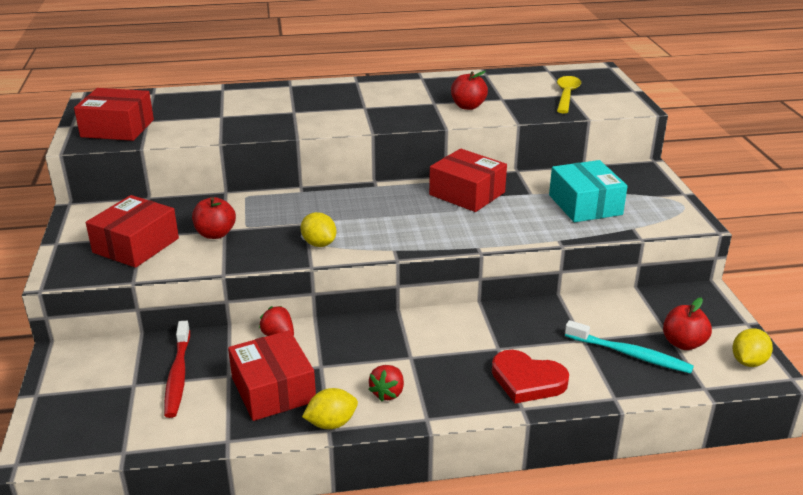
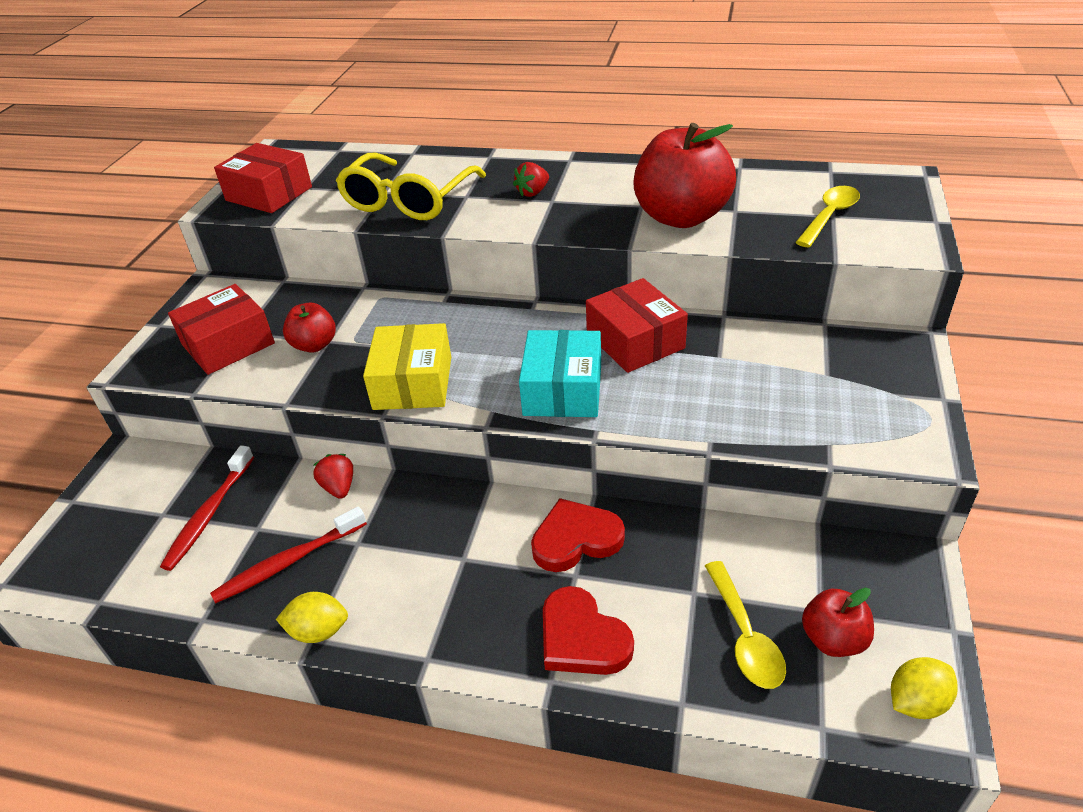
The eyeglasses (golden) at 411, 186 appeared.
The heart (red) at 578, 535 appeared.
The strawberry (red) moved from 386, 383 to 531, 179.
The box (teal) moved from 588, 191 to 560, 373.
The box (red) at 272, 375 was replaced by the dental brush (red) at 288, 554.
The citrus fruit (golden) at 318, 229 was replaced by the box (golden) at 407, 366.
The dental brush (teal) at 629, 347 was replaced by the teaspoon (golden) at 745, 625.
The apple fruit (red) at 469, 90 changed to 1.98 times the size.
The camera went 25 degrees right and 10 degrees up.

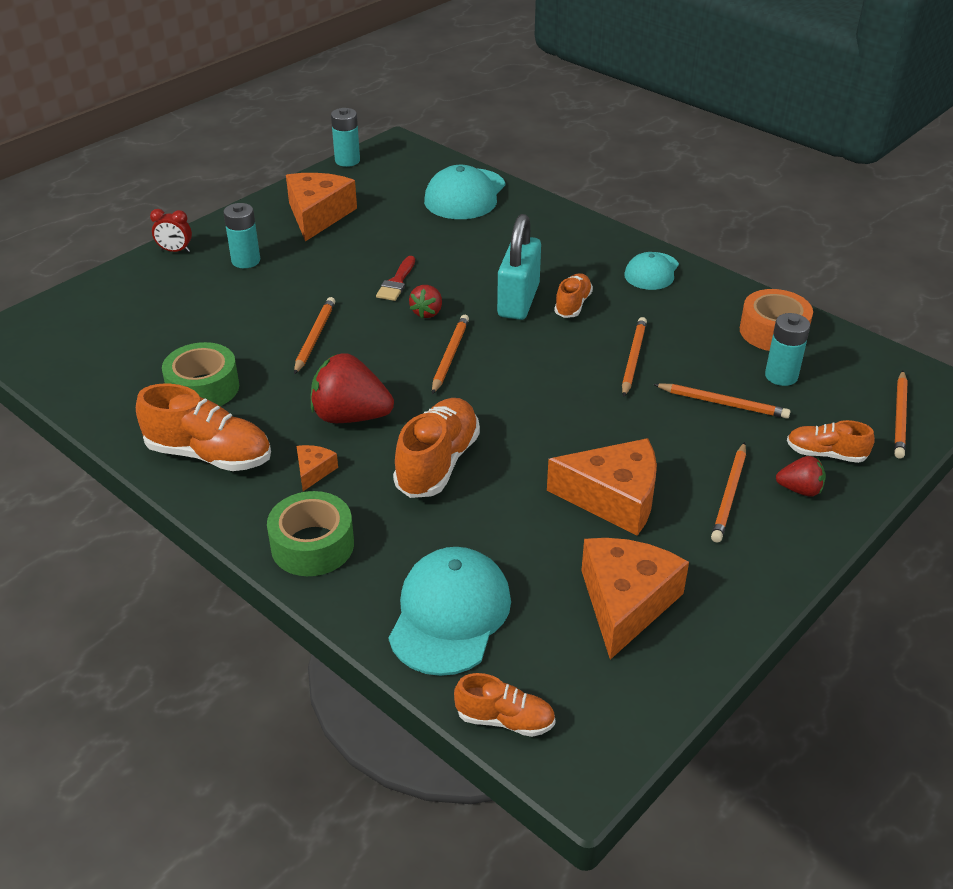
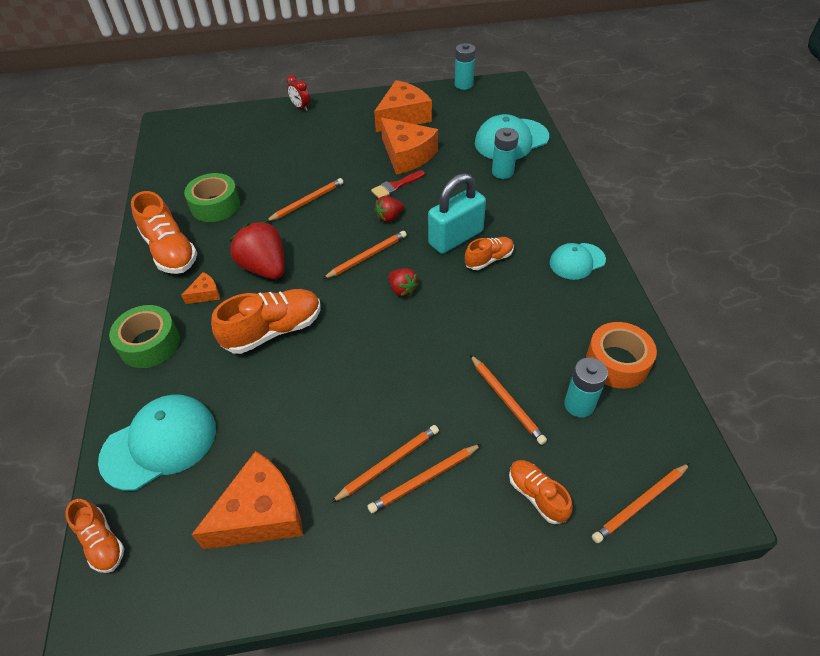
The AA battery (teal) moved from 241, 235 to 505, 153.
The piece of cheese (orange) moved from 602, 487 to 409, 146.
The wooden pencil (orange) moved from 634, 357 to 385, 464.
The strawberry (red) moved from 801, 476 to 403, 282.
The camera went 40 degrees right and 10 degrees up.

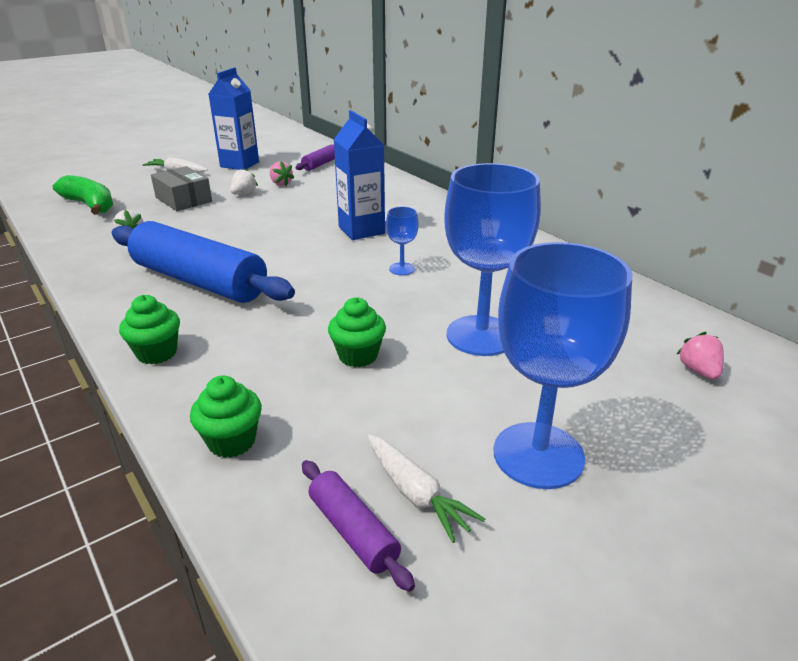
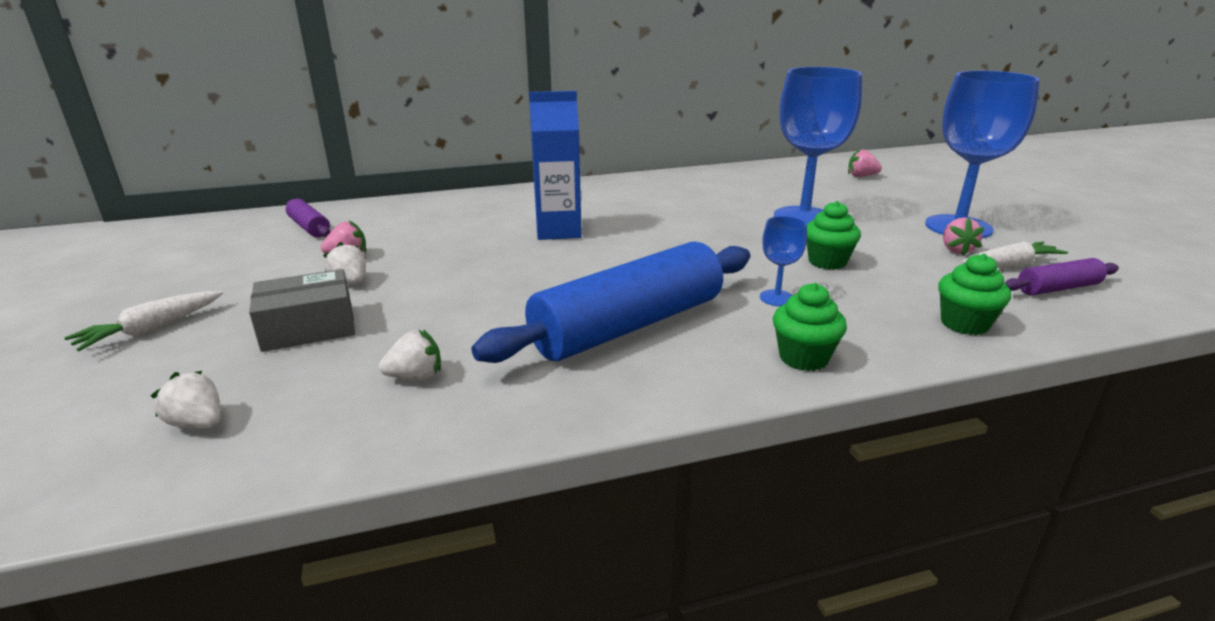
The milk carton (royal blue) at 233, 118 disappeared.
The strawberry (pink) at 964, 236 appeared.
The chalice (royal blue) moved from 402, 241 to 783, 261.
The banana fruit (emerald) at 83, 195 was replaced by the strawberry (snow-white) at 186, 400.
The camera went 70 degrees left and 5 degrees down.

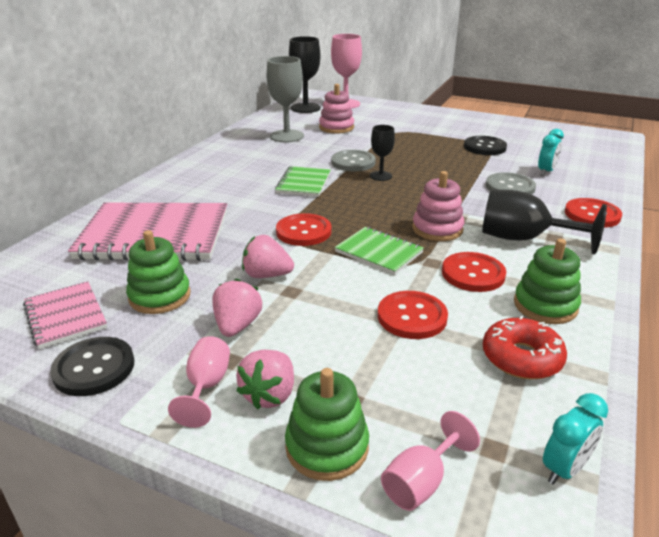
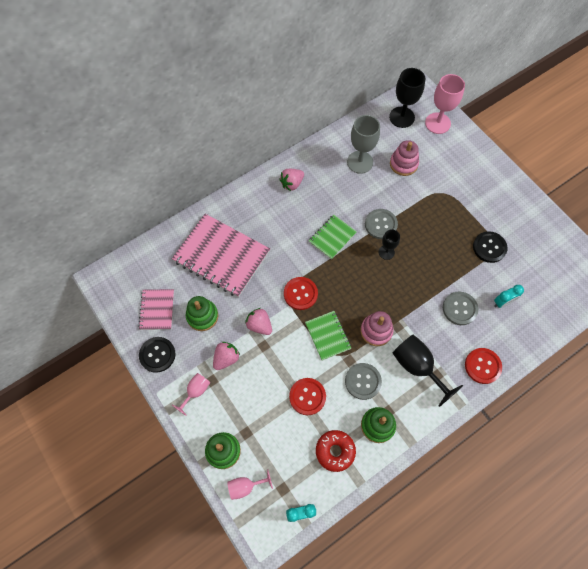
The strawberry (pink) moved from 265, 380 to 292, 180.
The shirt button (red) at 474, 272 became the shirt button (grey) at 363, 381.
The camera went 30 degrees right and 35 degrees up.

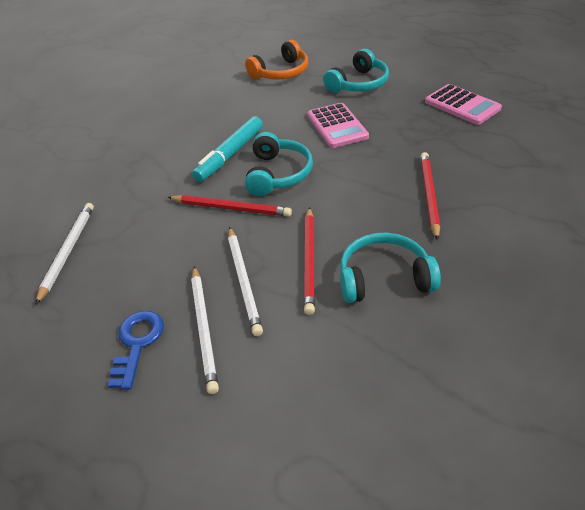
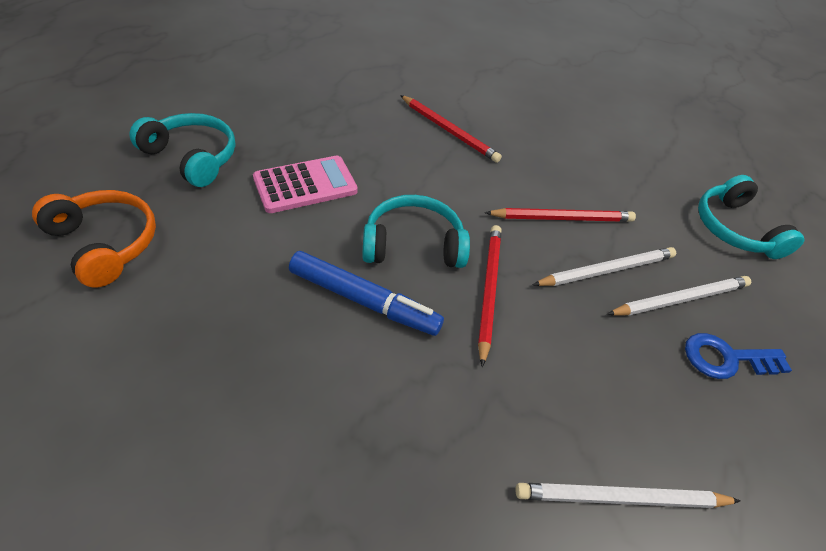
The adding machine (pink) at 463, 104 disappeared.
The over-ear headphones (teal) moved from 390, 268 to 751, 217.
The marker (teal) at 227, 149 became the marker (royal blue) at 366, 293.
The wooden pencil (red) at 430, 196 turned 135 degrees counterclockwise.
The camera went 105 degrees left and 5 degrees up.

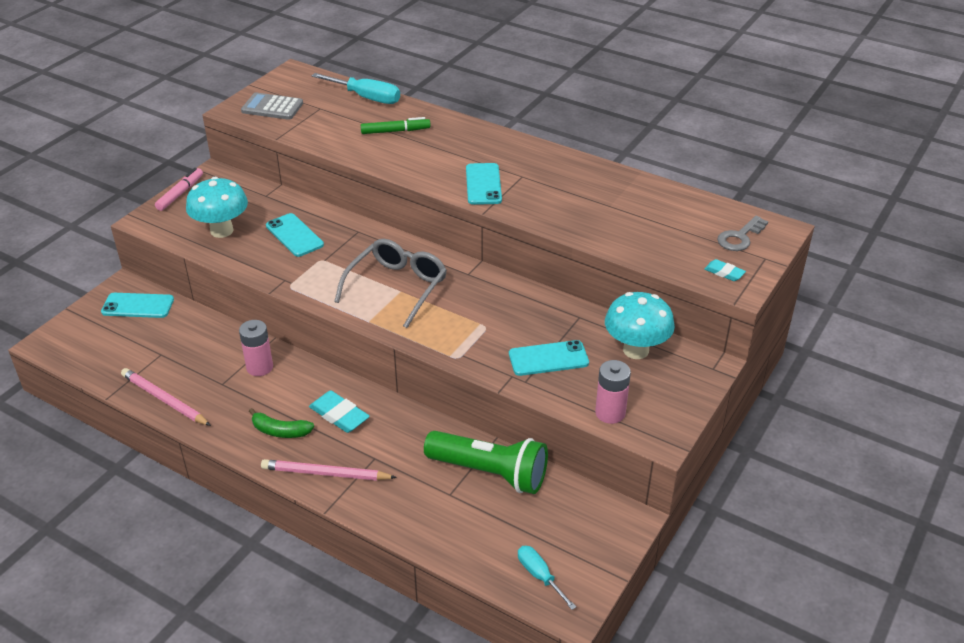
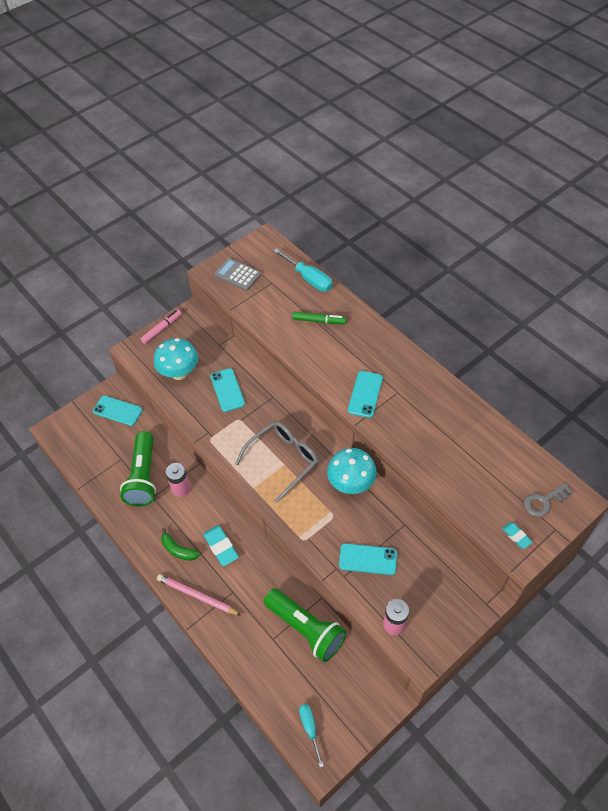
The wooden pencil (pink) at 166, 397 disappeared.
The flashlight (emerald) at 138, 468 appeared.
The mushroom (teal) moved from 640, 325 to 352, 471.
The camera went 20 degrees right and 15 degrees up.

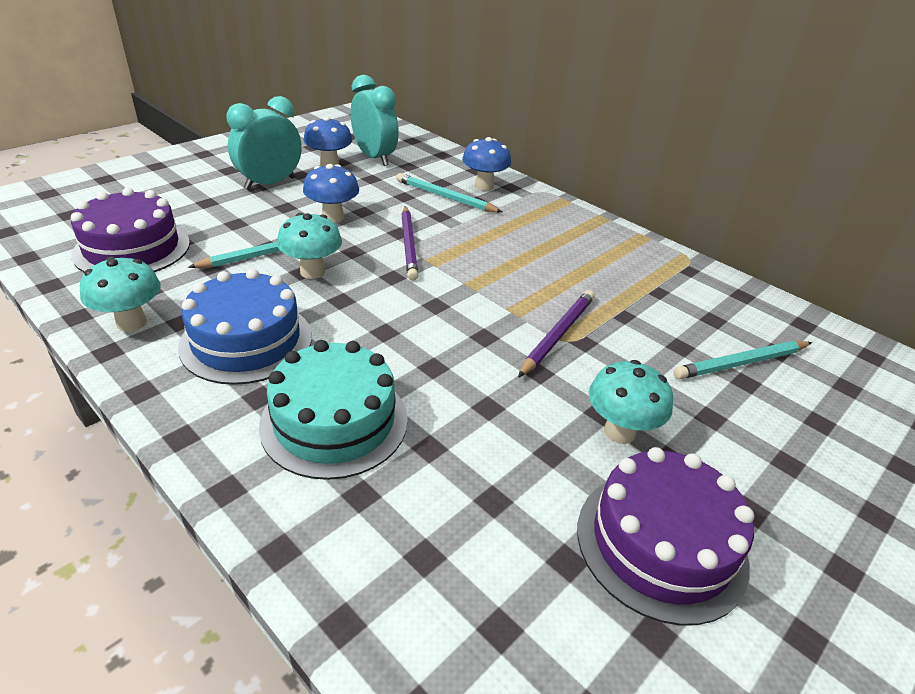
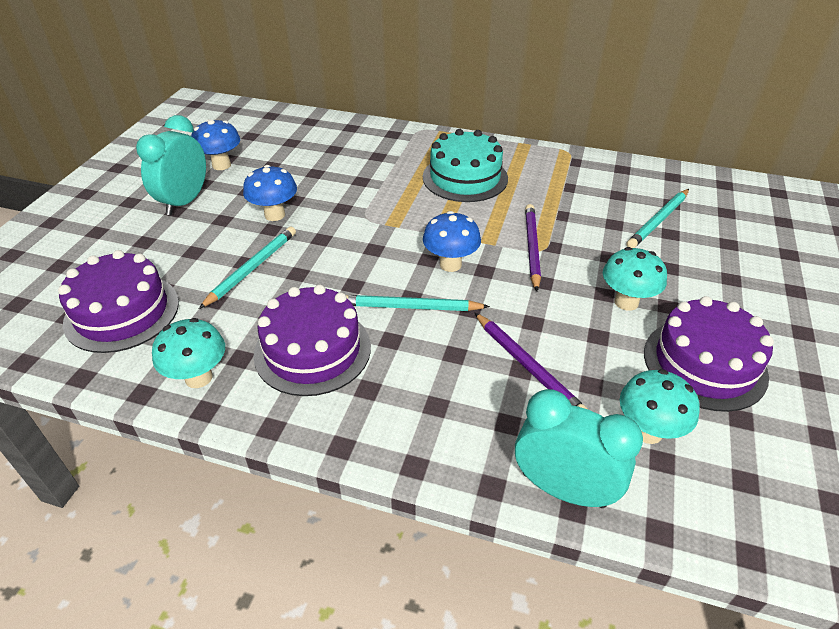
The layer cake (teal) moved from 333, 410 to 465, 165.
The mushroom (teal) moved from 309, 246 to 660, 406.
The alarm clock (teal) moved from 375, 120 to 579, 448.
The wooden pencil (teal) moved from 449, 192 to 418, 303.
The wooden pencil (violet) moved from 409, 243 to 531, 361.
The mushroom (royal blue) moved from 486, 164 to 452, 241.
The layer cake (royal blue) at 245, 327 became the layer cake (violet) at 312, 340.
The camera went 25 degrees left and 5 degrees up.

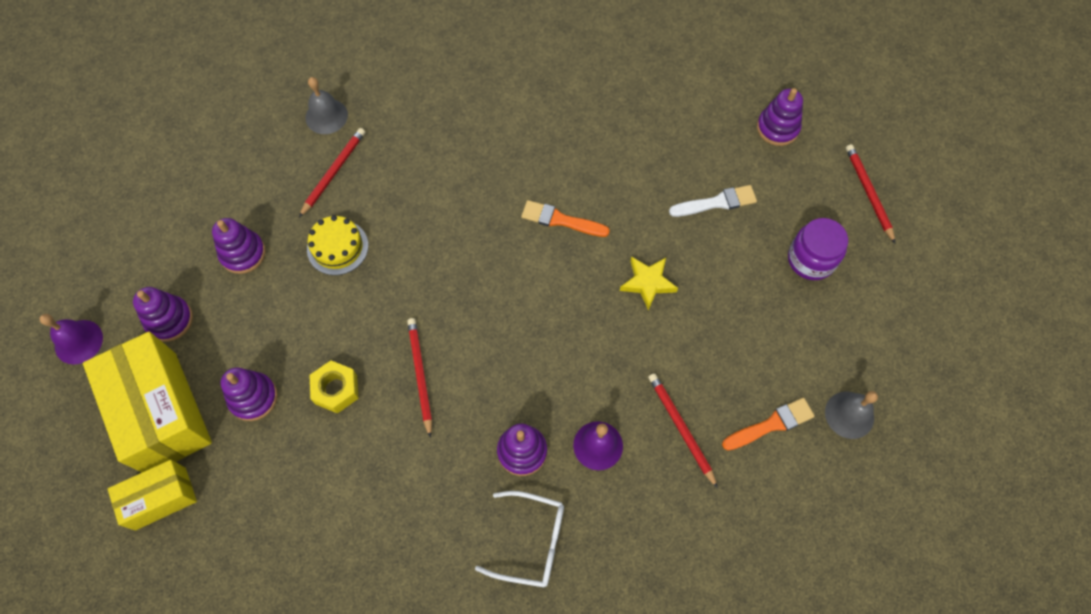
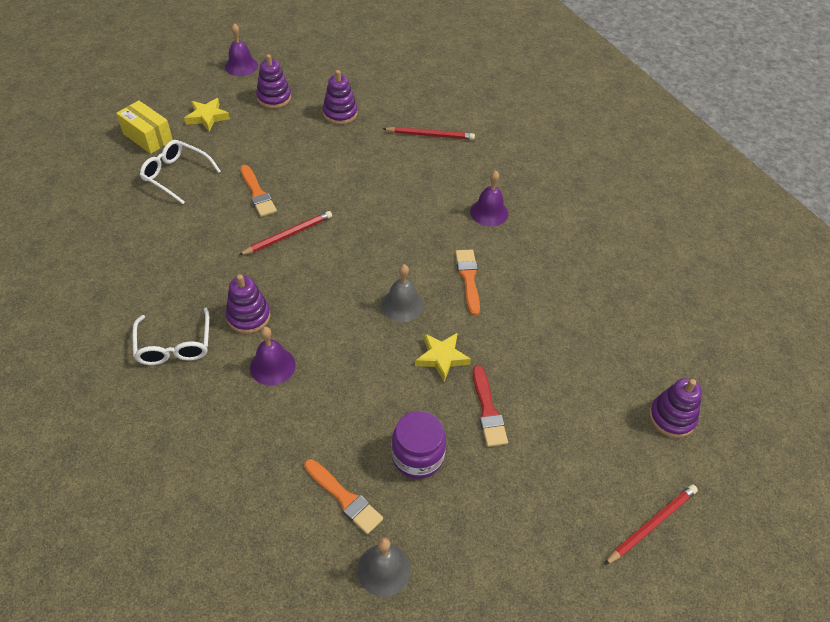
The stacking rings (violet) at 249, 394 disappeared.
The layer cake (golden) at 337, 245 disappeared.
The wooden pencil (red) at 683, 431 disappeared.
The paintbrush (snow-white) at 713, 201 disappeared.
The eyeglasses (snow-white) at 180, 172 appeared.
The hand bell (violet) at 489, 198 appeared.
The paintbrush (red) at 490, 406 appeared.
The hand bell (grey) moved from 326, 105 to 403, 293.
The jar (violet) moved from 818, 249 to 418, 445.
The box (golden) at 147, 402 was replaced by the five-pointed star (golden) at 207, 115.
The hexagon nut (golden) at 334, 386 was replaced by the paintbrush (orange) at 258, 191.
The camera went 65 degrees right and 15 degrees down.

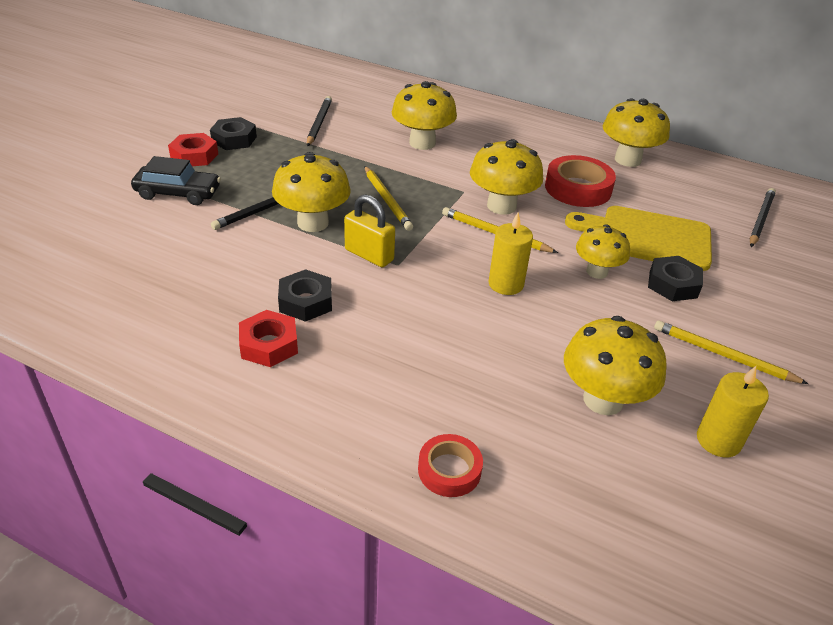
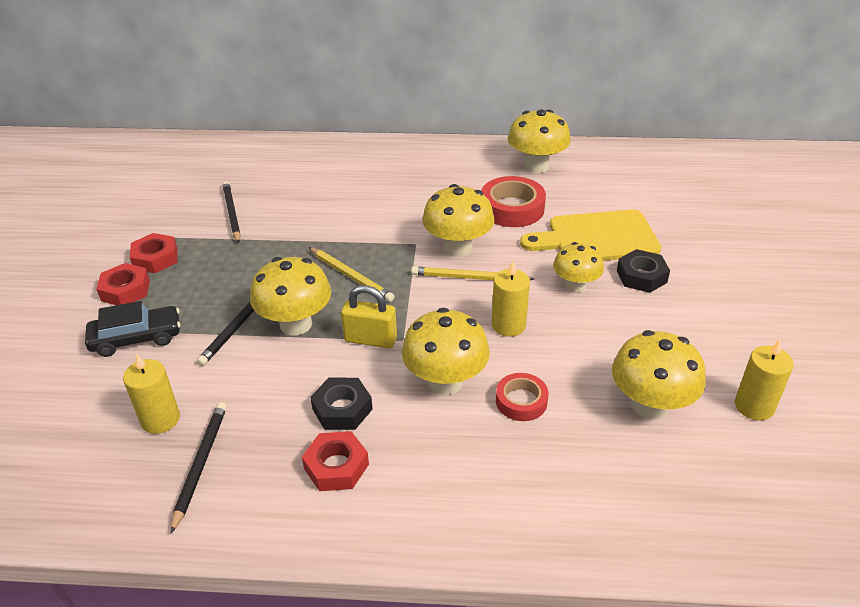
The wooden pencil (golden) at 731, 352 disappeared.
The pillar candle (golden) at 151, 393 appeared.
The mushroom (golden) moved from 424, 115 to 446, 351.
The tape (red) moved from 450, 465 to 522, 397.
The wooden pencil (jet-black) moved from 763, 217 to 199, 467.
The hexagon nut (jet-black) at 233, 133 became the hexagon nut (red) at 154, 253.
The camera went 20 degrees left and 0 degrees up.

